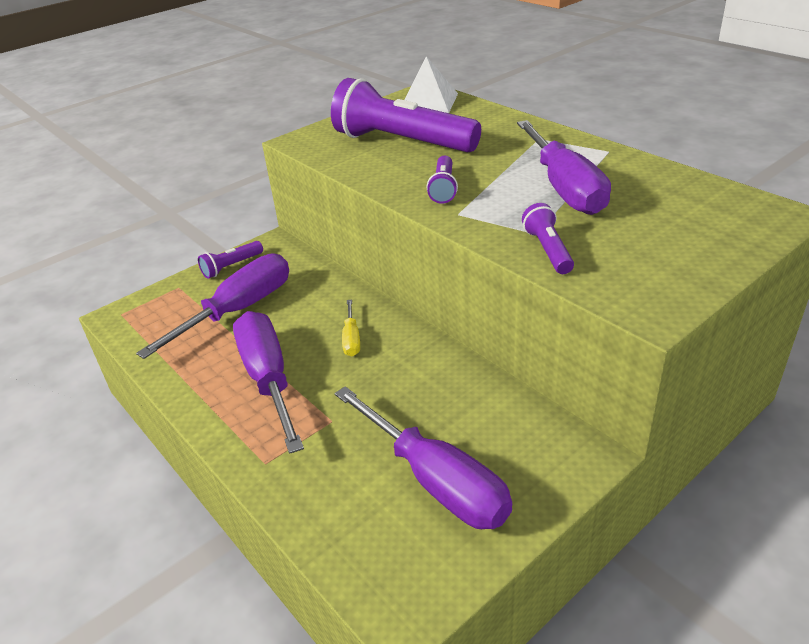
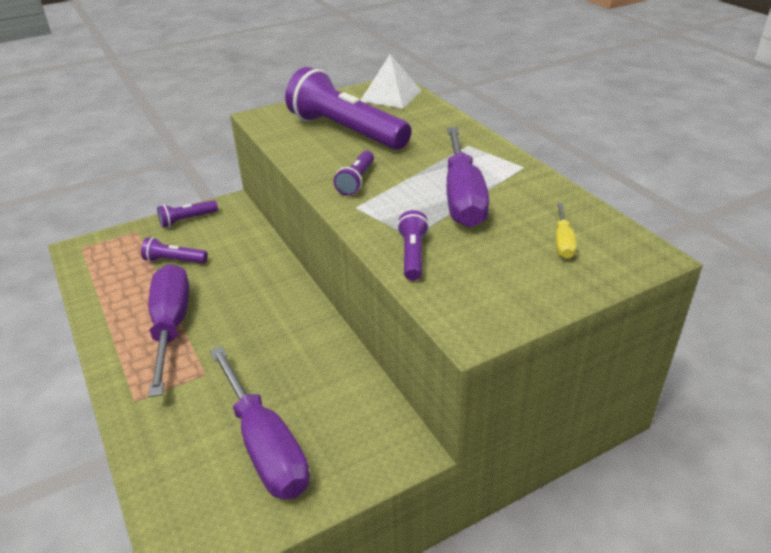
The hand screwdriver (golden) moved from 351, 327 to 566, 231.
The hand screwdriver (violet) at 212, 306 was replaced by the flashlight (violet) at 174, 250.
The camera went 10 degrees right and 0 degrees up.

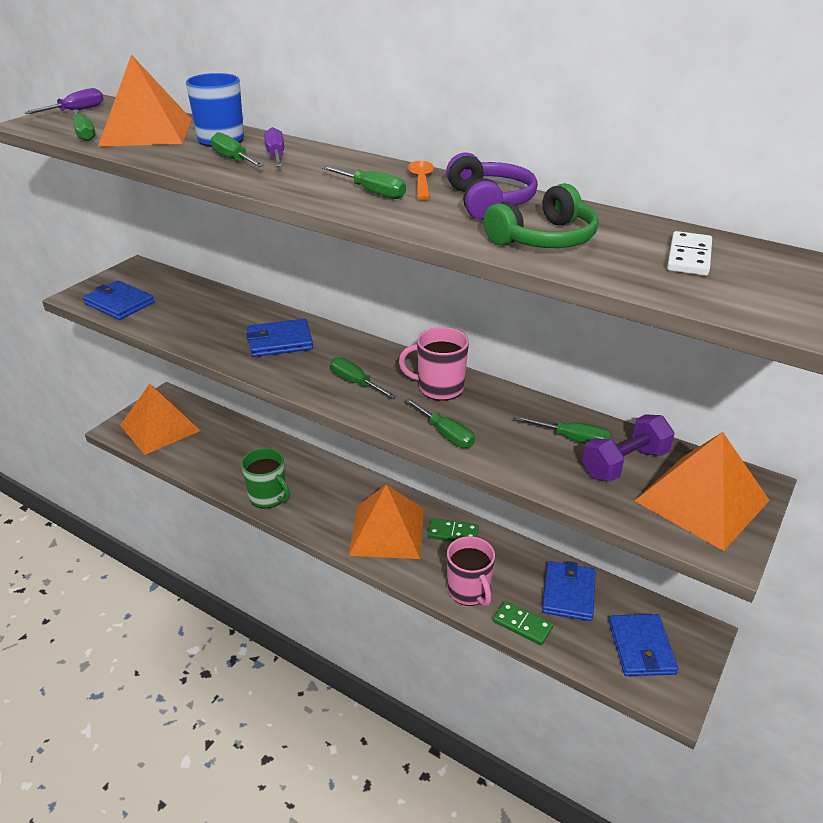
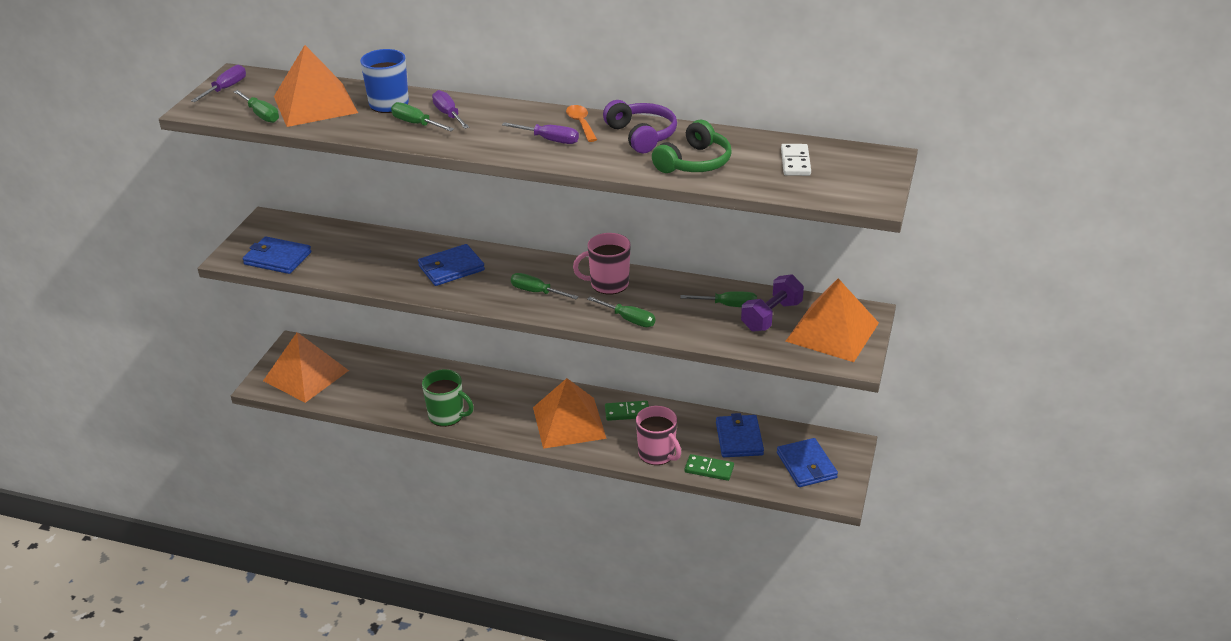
The hand screwdriver (emerald) at 364, 182 became the hand screwdriver (violet) at 540, 133.
The camera went 15 degrees left and 0 degrees up.

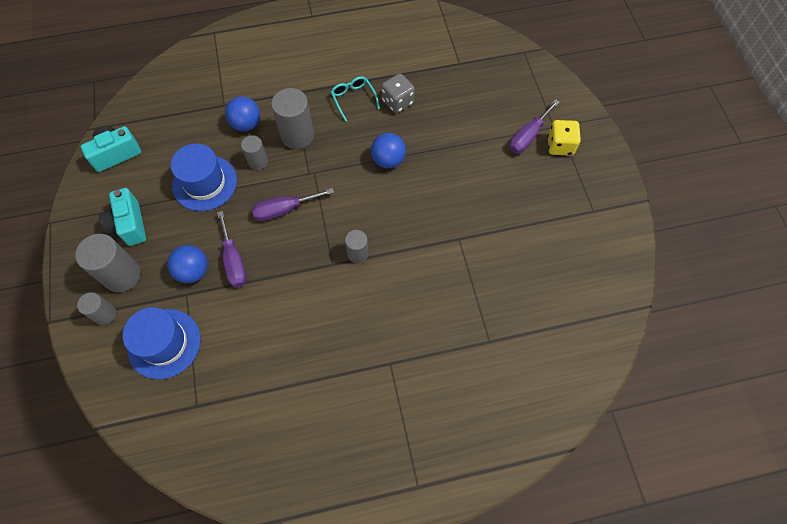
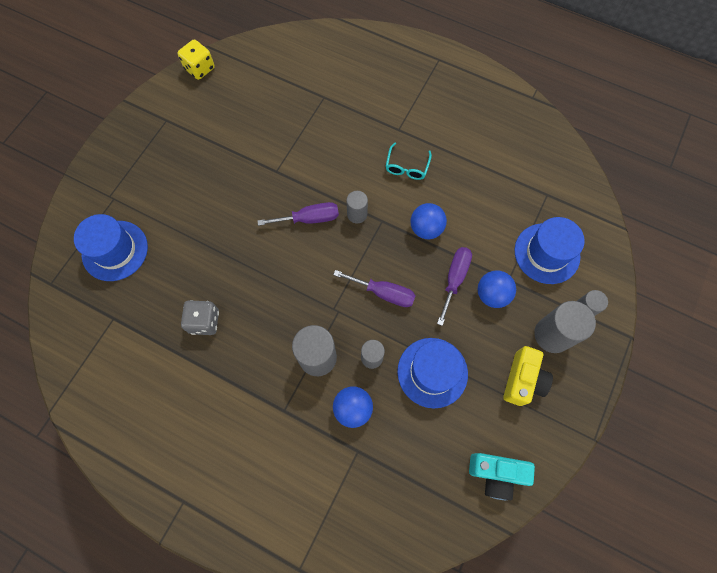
The hat (royal blue) at 111, 247 appeared.
The eyeglasses (teal) moved from 355, 99 to 408, 161.
The play ball (royal blue) moved from 388, 150 to 428, 221.
The hand screwdriver (violet) moved from 534, 126 to 298, 214.
The dice (golden) moved from 564, 138 to 196, 59.
The camera (teal) at 122, 217 became the camera (golden) at 528, 376.
The camera went 140 degrees left and 5 degrees up.

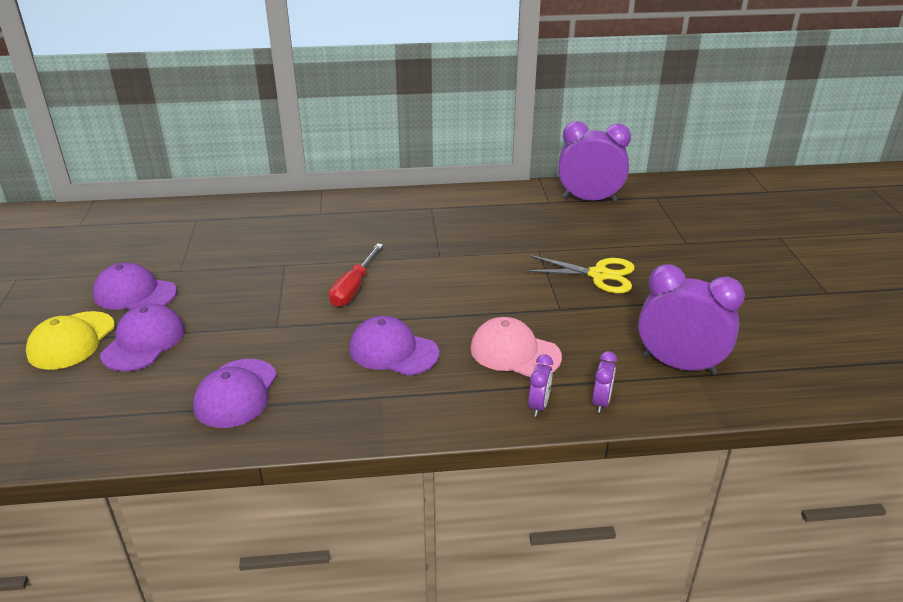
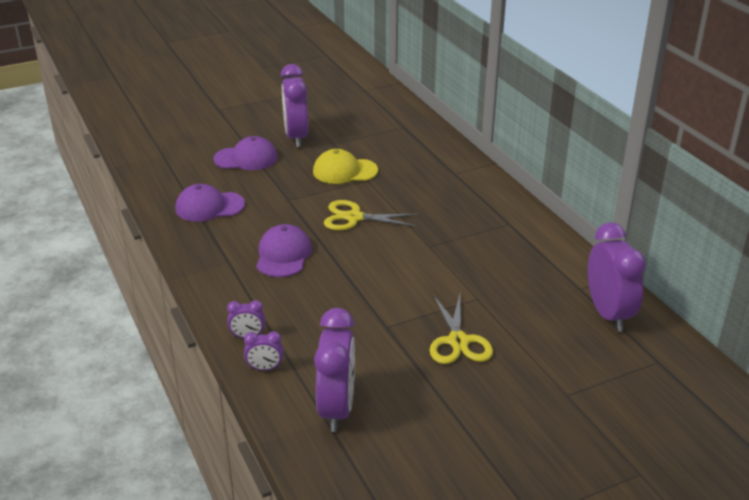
The cap (pink) at 516, 347 disappeared.
The cap (golden) moved from 70, 340 to 345, 166.
The cap (violet) at 135, 286 was replaced by the alarm clock (violet) at 294, 105.
The hand screwdriver (red) at 356, 275 was replaced by the shears (golden) at 371, 215.
The camera went 70 degrees right and 0 degrees up.

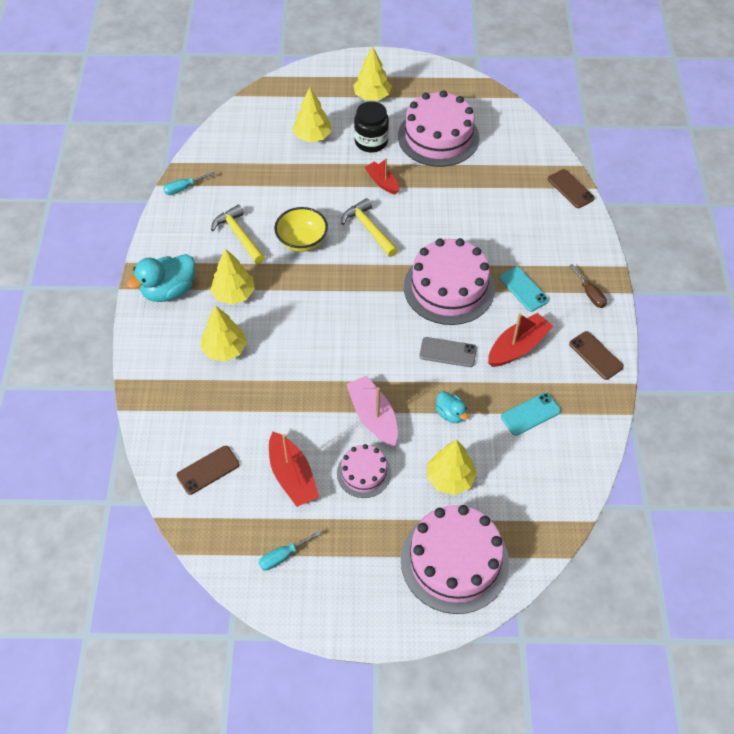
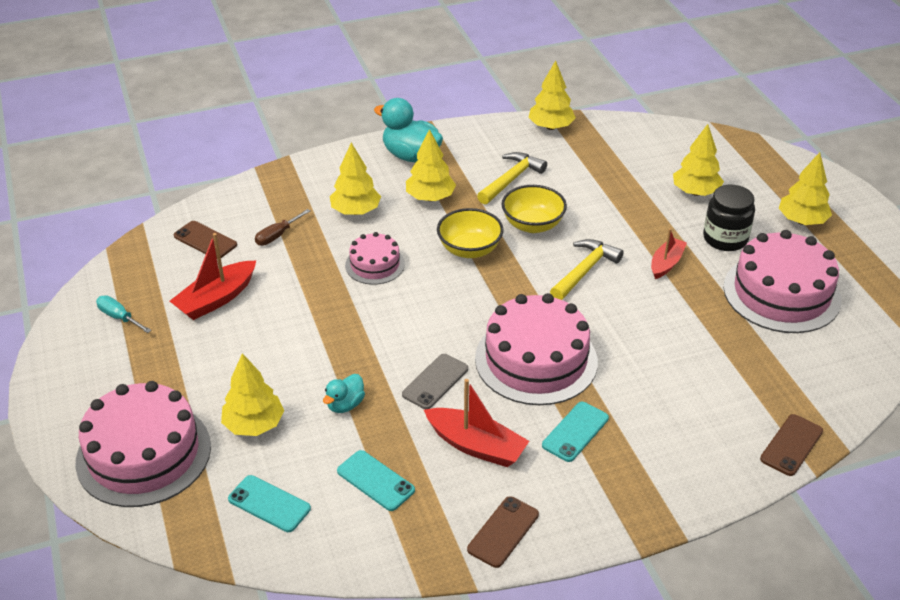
The boat (pink) at 372, 410 disappeared.
The phone (teal) at 269, 503 appeared.
The serving bowl (golden) at 470, 233 appeared.
The layer cake (pink) moved from 364, 471 to 375, 258.
The hand screwdriver (russet) moved from 588, 286 to 282, 227.
The hand screwdriver (teal) at 189, 183 was replaced by the toy tree (golden) at 552, 95.
The phone (grey) at 448, 352 turned 45 degrees clockwise.
The camera went 70 degrees right and 15 degrees down.

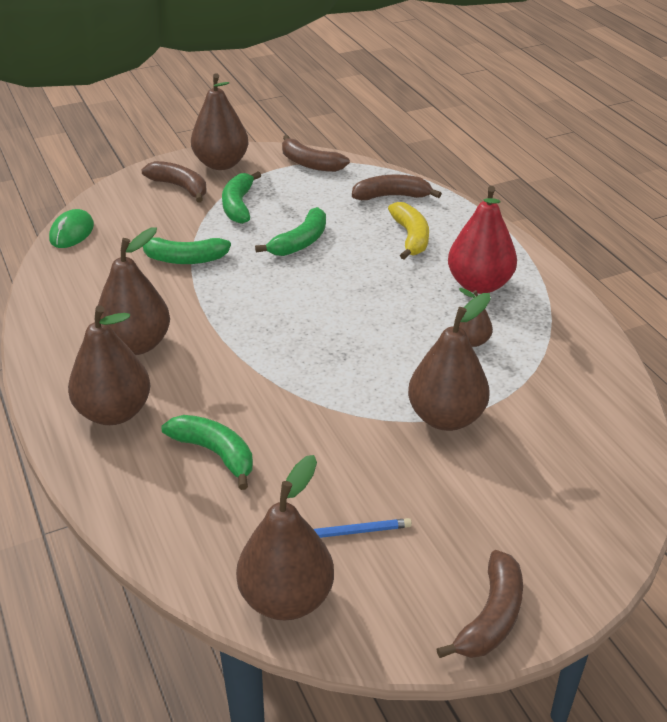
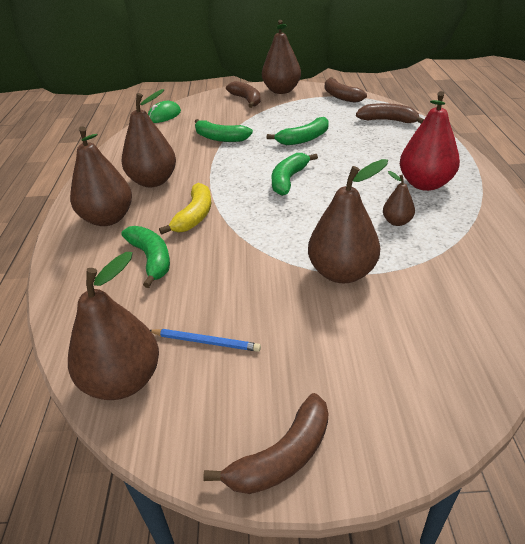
The banana fruit (emerald) moved from 241, 198 to 295, 174.
The banana fruit (golden) moved from 408, 231 to 185, 208.
The camera went 25 degrees right and 0 degrees up.

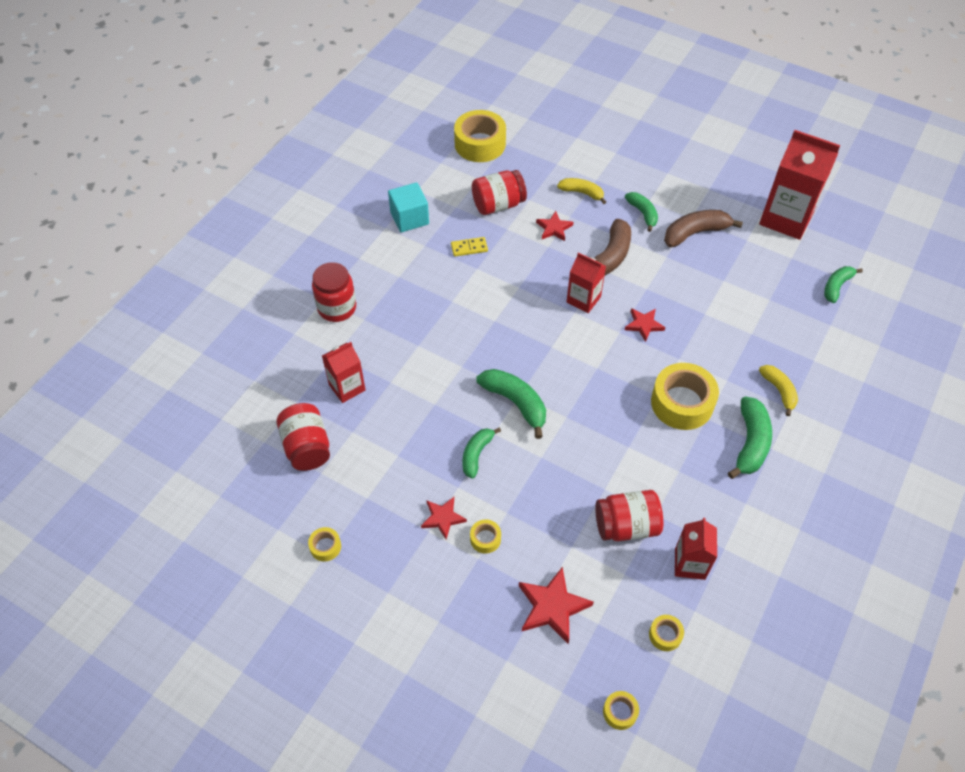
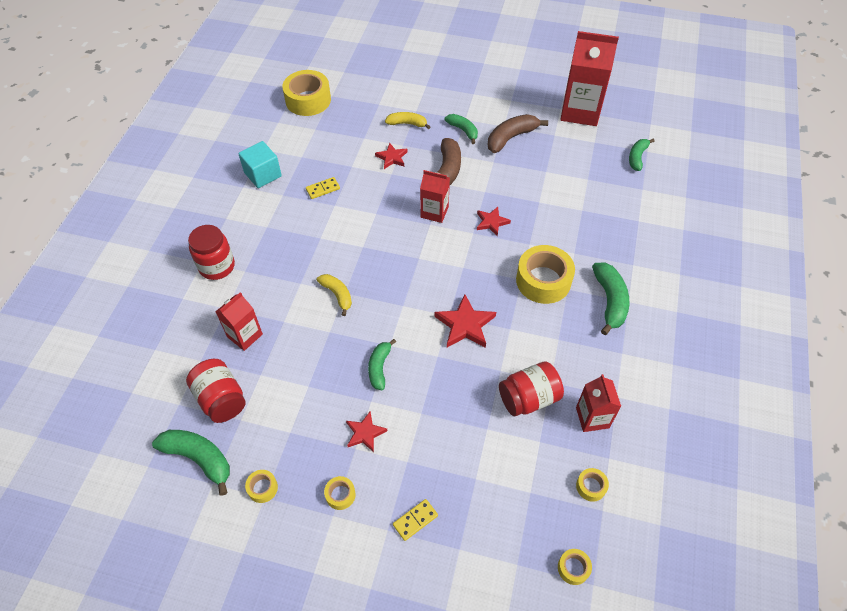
The jar (red) at 499, 192 disappeared.
The domino (golden) at 415, 520 appeared.
The tape (golden) moved from 485, 536 to 340, 493.
The banana fruit (emerald) moved from 511, 404 to 191, 463.
The five-pointed star (red) moved from 556, 605 to 465, 321.
The banana fruit (golden) moved from 778, 390 to 334, 295.
The camera went 15 degrees left and 0 degrees up.

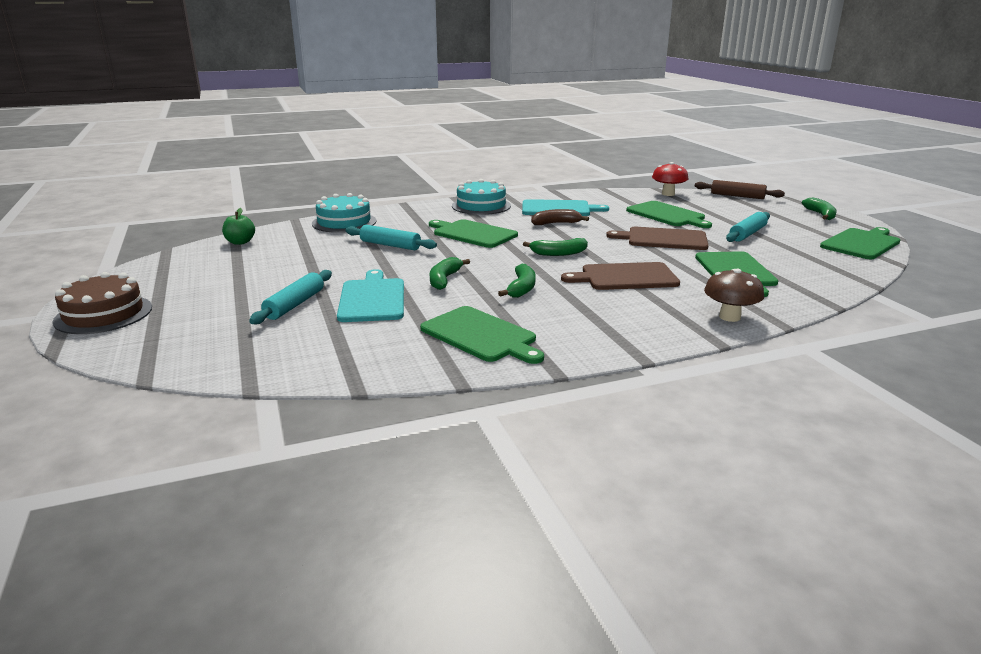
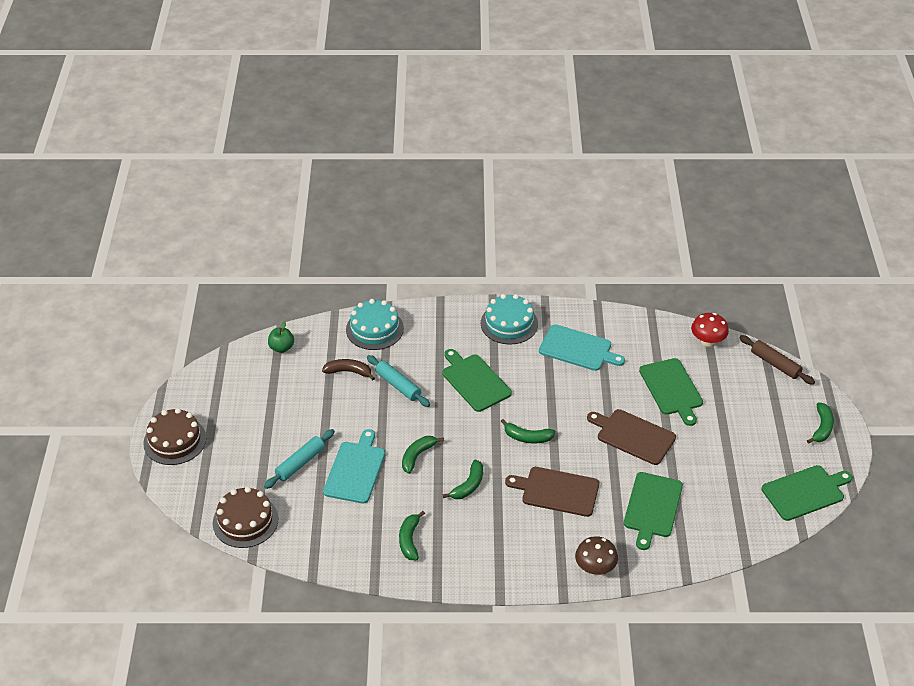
The rolling pin (teal) at 748, 227 disappeared.
The layer cake (russet) at 245, 517 appeared.
The banana fruit (russet) moved from 560, 217 to 348, 369.
The cutting board (emerald) at 482, 335 was replaced by the banana fruit (emerald) at 412, 535.
The camera went 20 degrees right and 20 degrees up.

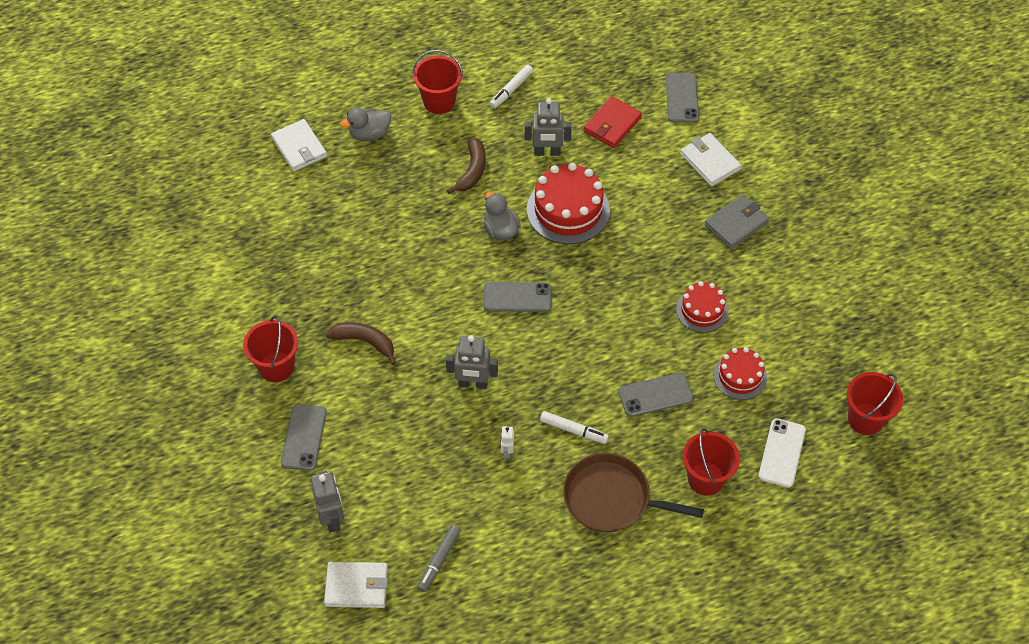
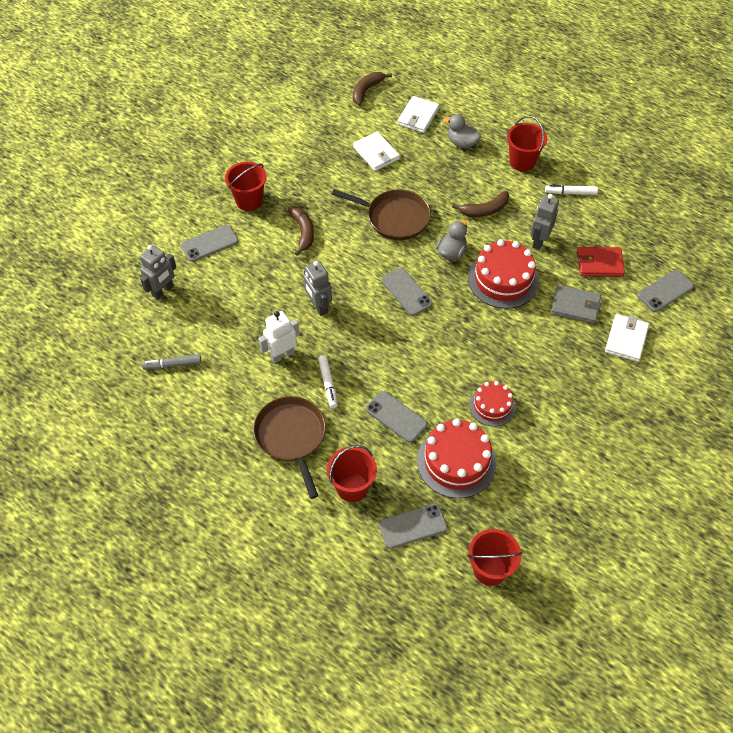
The frying pan (russet) at 381, 214 appeared.
The banana fruit (russet) at 372, 89 appeared.
The wallet (snow-white) moved from 356, 585 to 376, 151.
The wallet (grey) moved from 737, 222 to 576, 304.
The phone (snow-white) at 782, 453 became the phone (grey) at 413, 526.
The toy robot (grey) at 548, 127 turned 60 degrees clockwise.
The toy robot (snow-white) at 507, 442 changed to 1.87 times the size.
The layer cake (red) at 740, 373 changed to 1.67 times the size.
The camera went 55 degrees right and 0 degrees up.

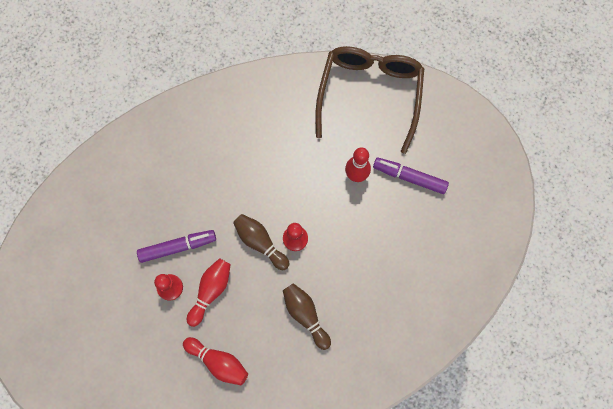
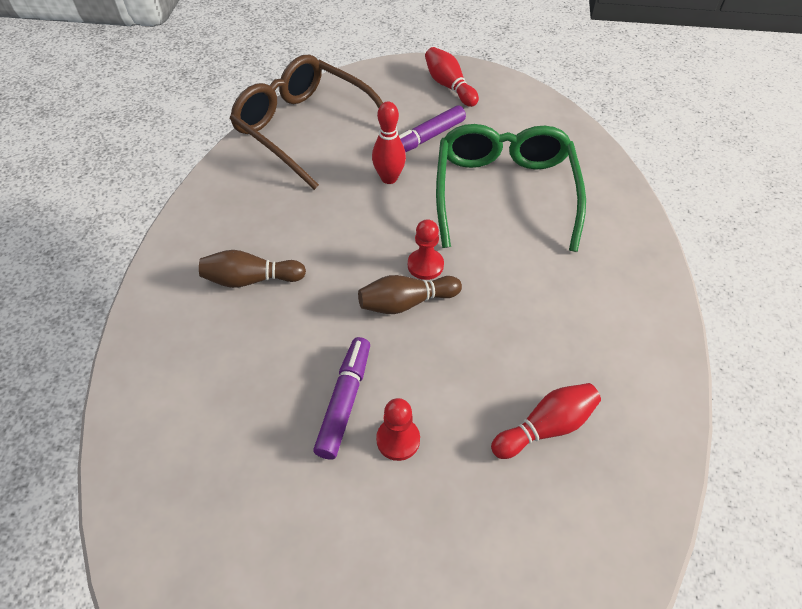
The eyeglasses (emerald) at 511, 188 appeared.
The skittle (red) moved from 209, 292 to 452, 77.
The skittle (russet) moved from 307, 316 to 252, 269.
The camera went 60 degrees left and 20 degrees down.

